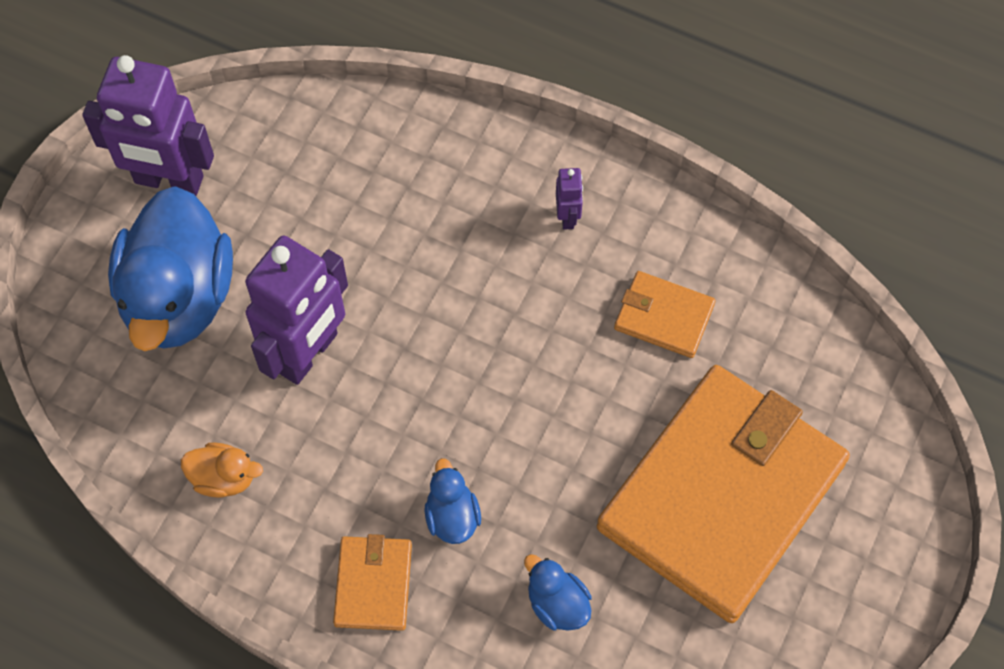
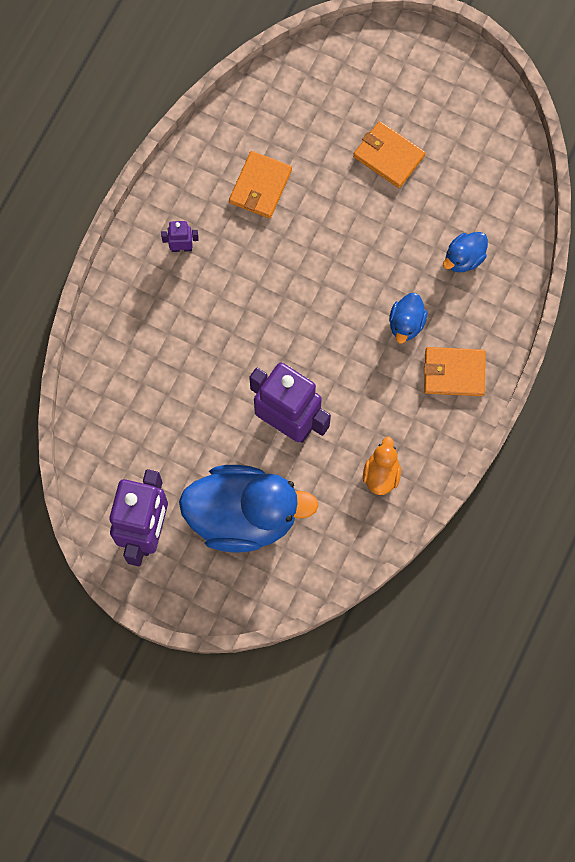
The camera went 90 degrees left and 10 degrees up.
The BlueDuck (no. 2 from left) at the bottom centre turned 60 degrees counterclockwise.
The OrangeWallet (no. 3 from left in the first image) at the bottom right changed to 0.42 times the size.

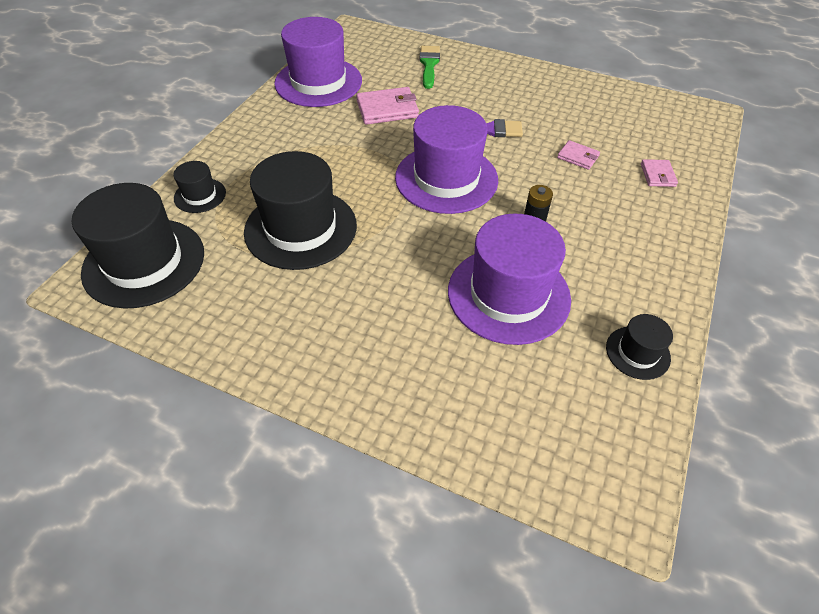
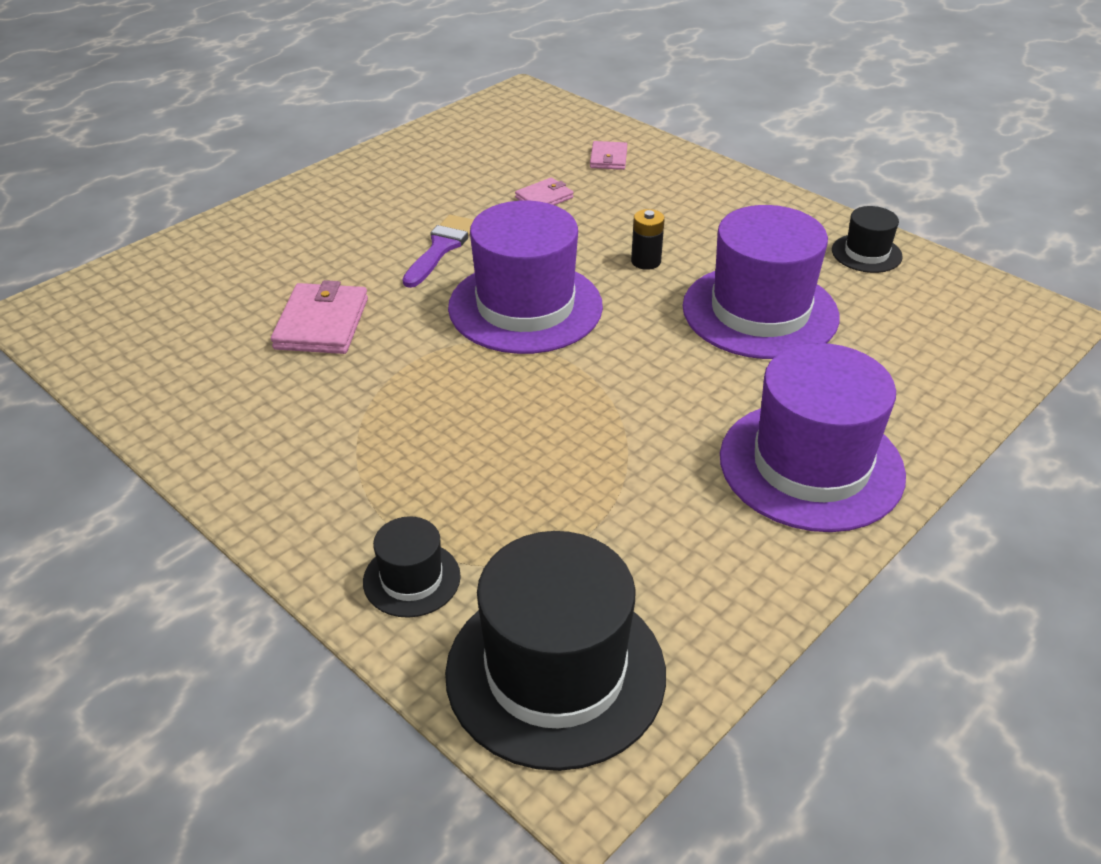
The camera went 70 degrees left and 10 degrees down.
The BlackHat (no. 3 from left) at the centre disappeared.
The GreenBrush at the top centre disappeared.
The PurpleHat (no. 1 from left in the first image) moved from the top centre to the middle right.
The PinkWallet (no. 3 from left) at the top right turned 75 degrees clockwise.

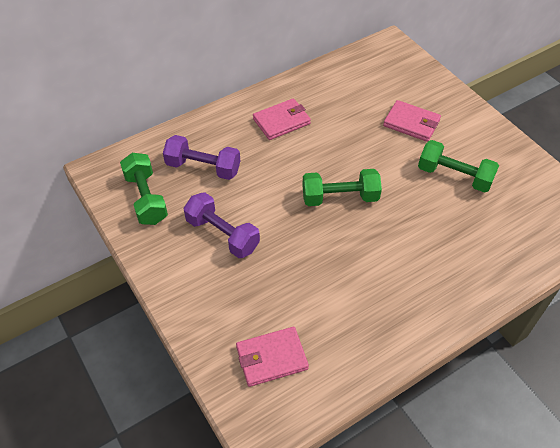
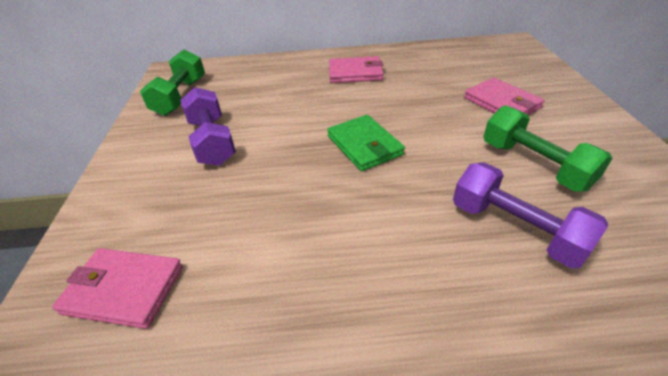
The camera went 30 degrees right and 10 degrees down.
The PurpleDumbbell (no. 1 from left in the first image) moved from the centre to the middle right.
The GreenDumbbell (no. 2 from left) at the centre was replaced by the GreenWallet at the centre.

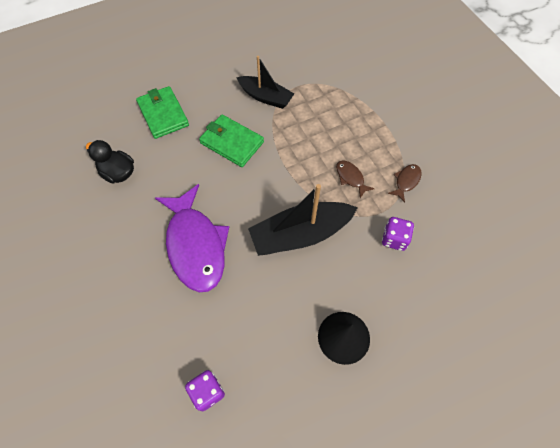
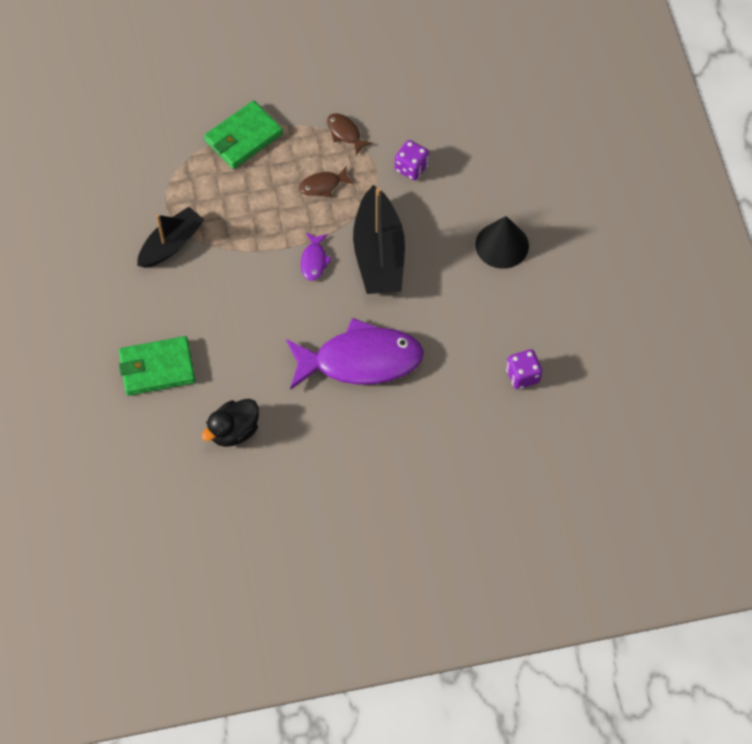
The camera went 75 degrees left and 0 degrees up.
The PurpleFish (no. 1 from left) at the centre appeared.
The GreenWallet (no. 2 from left) moved from the top centre to the top left.

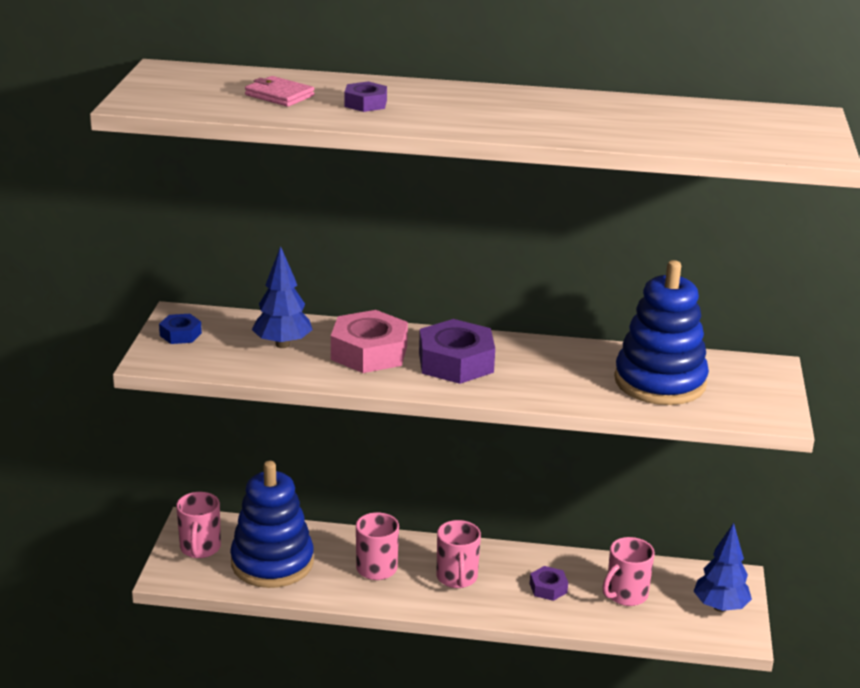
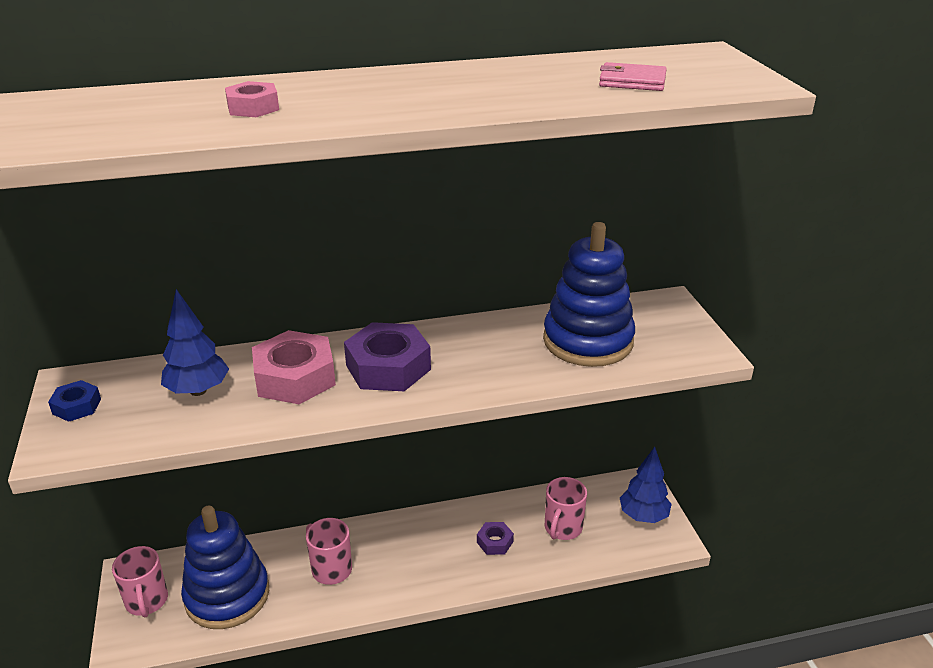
The camera went 20 degrees left and 5 degrees up.
The PinkMug (no. 3 from left) at the bottom centre disappeared.
The PinkWallet moved from the top left to the top right.
The PurpleNut (no. 1 from left) at the top centre became the PinkNut (no. 1 from left) at the top left.

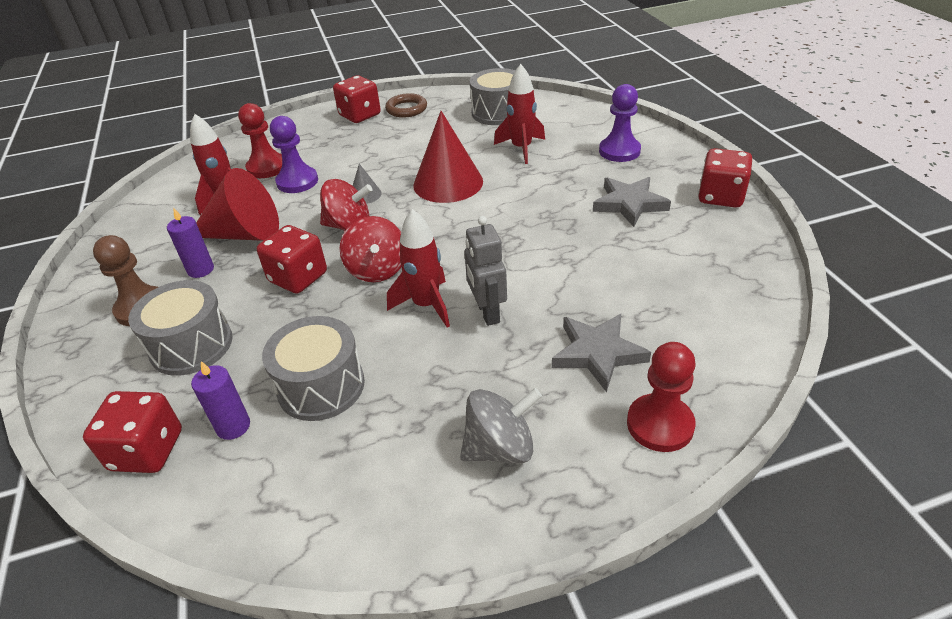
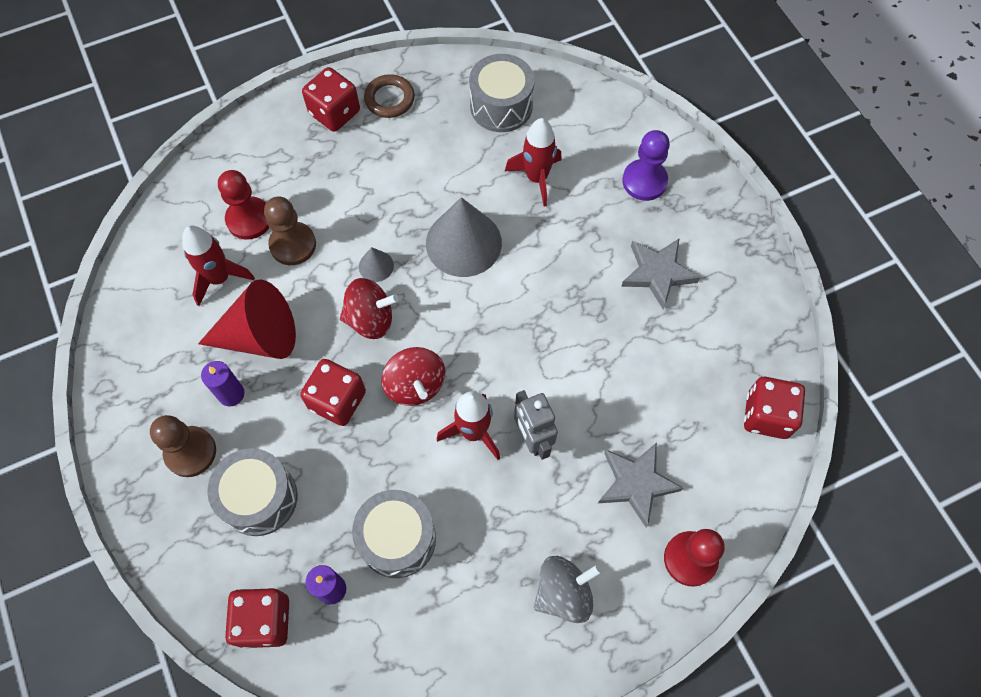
The camera went 10 degrees left and 25 degrees up.
The RedDice (no. 4 from left) moved from the top right to the middle right.
The PurplePawn (no. 1 from left) at the top left became the BrownPawn (no. 2 from left) at the top left.
The RedCone (no. 2 from left) at the top centre became the GreyCone (no. 2 from left) at the centre.

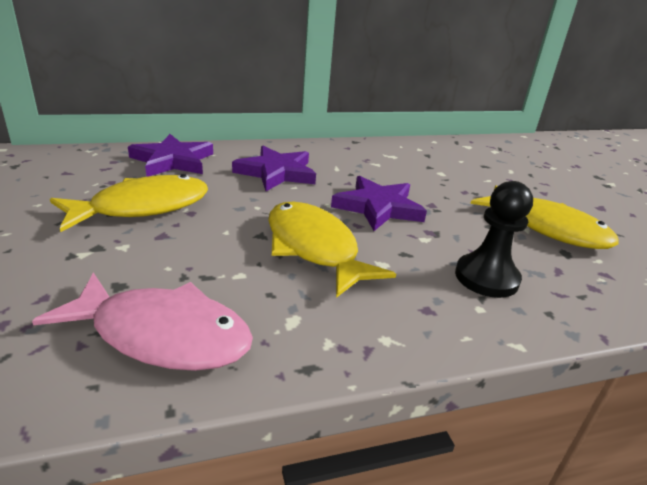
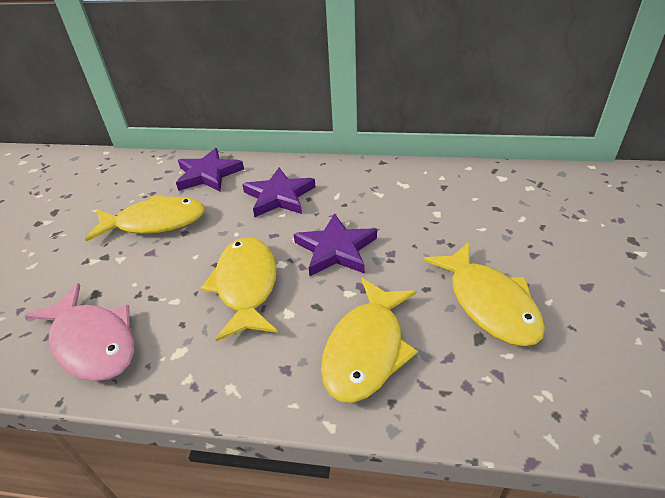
The camera went 30 degrees right and 10 degrees up.
The BlackPawn at the middle right was replaced by the YellowFish (no. 3 from left) at the bottom centre.

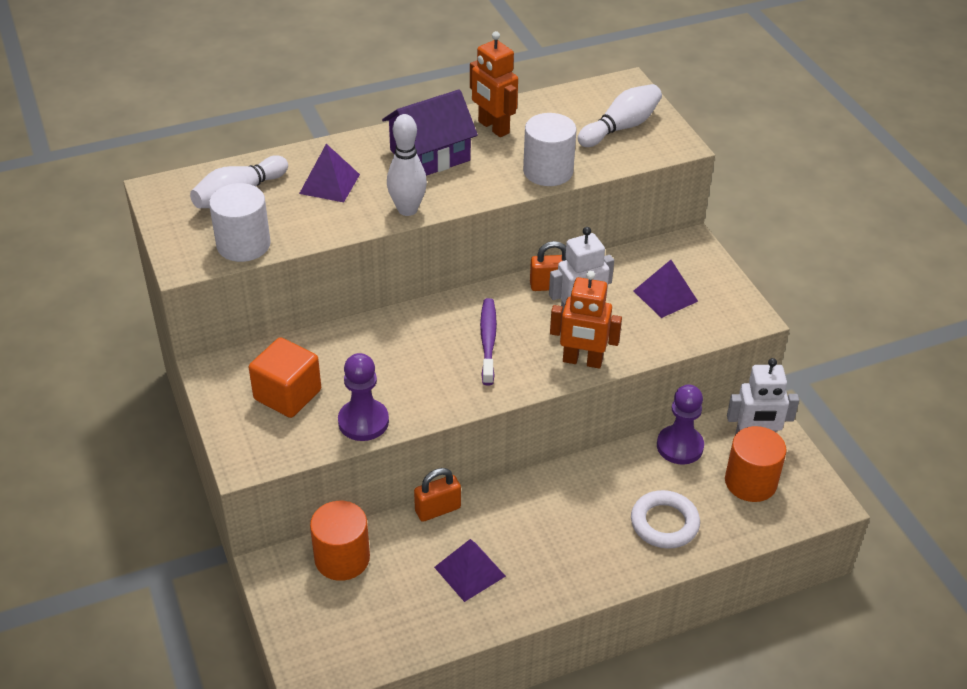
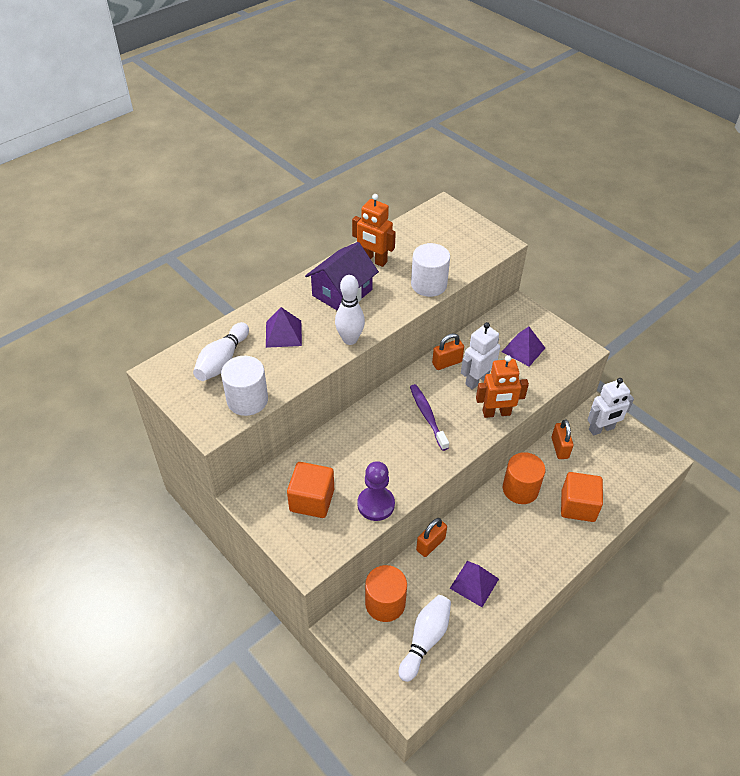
The camera went 20 degrees left and 5 degrees up.
The WhiteBowlingPin (no. 3 from left) moved from the top centre to the bottom centre.
The OrangeCylinder (no. 2 from left) moved from the bottom right to the middle right.
The WhiteRing at the bottom right was replaced by the OrangeCube (no. 2 from left) at the middle right.
The PurplePawn (no. 2 from left) at the middle right was replaced by the OrangePadlock (no. 3 from left) at the middle right.

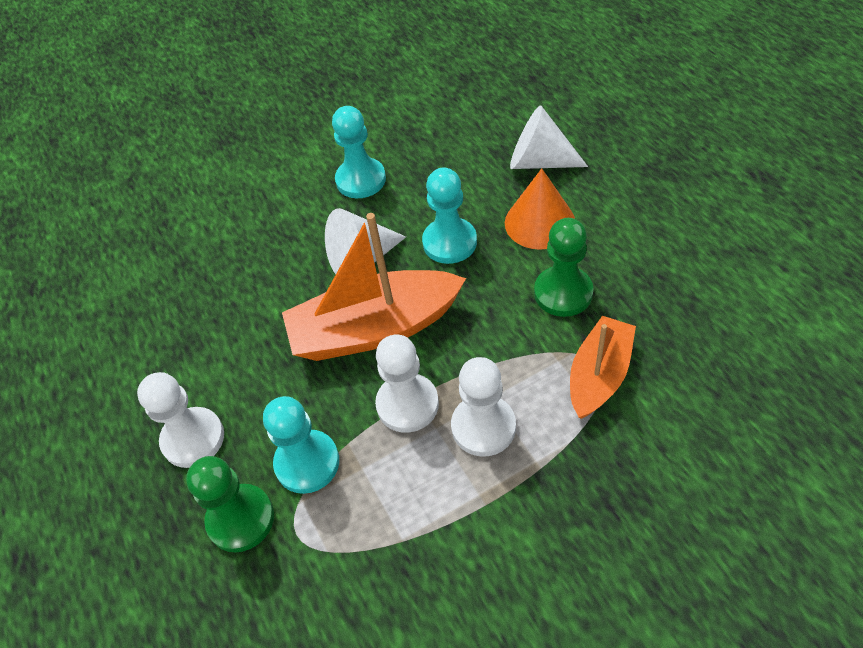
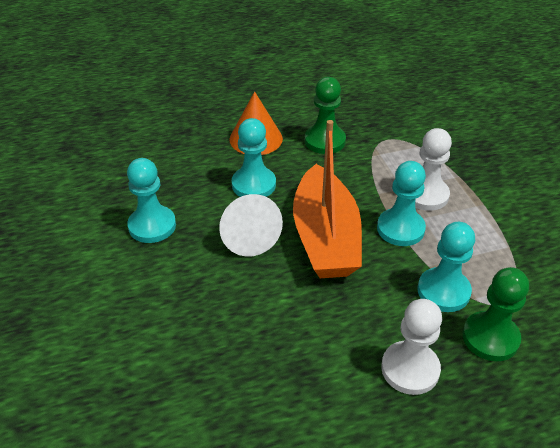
The camera went 85 degrees left and 10 degrees down.
The WhiteCone (no. 2 from left) at the top centre disappeared.
The OrangeBoat (no. 2 from left) at the middle right disappeared.
The WhitePawn (no. 2 from left) at the centre became the TurquoisePawn (no. 3 from left) at the middle right.

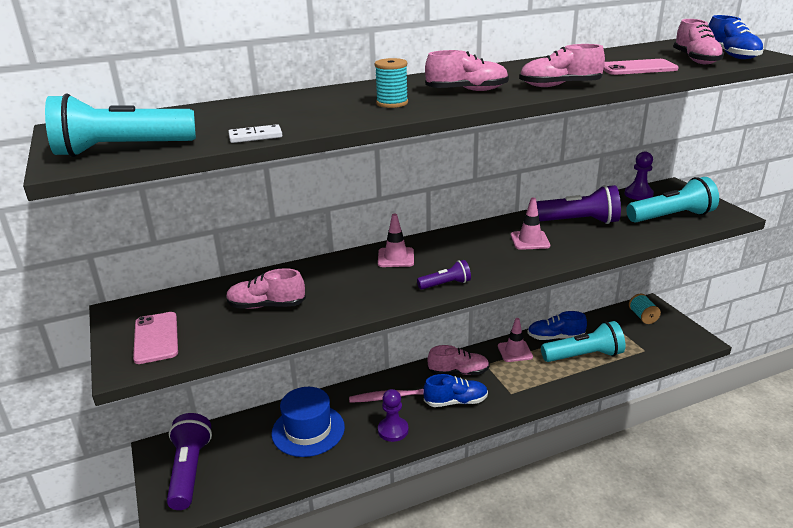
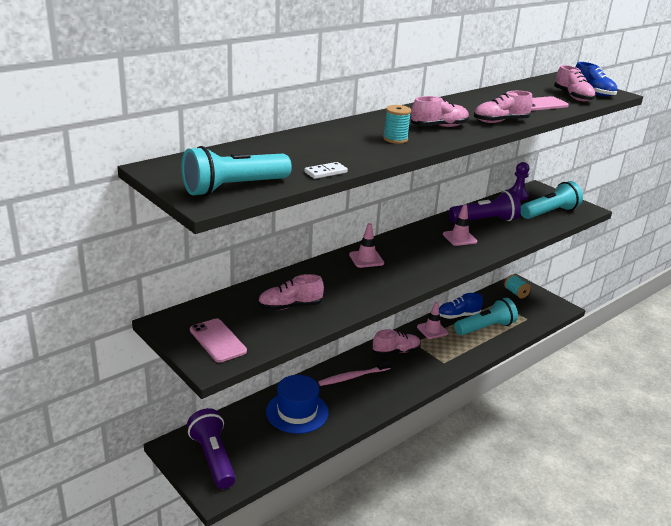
The camera went 20 degrees left and 0 degrees up.
The PurplePawn (no. 1 from left) at the bottom centre disappeared.
The PurpleFlashlight (no. 2 from left) at the centre disappeared.
The BlueShoe (no. 1 from left) at the bottom centre disappeared.

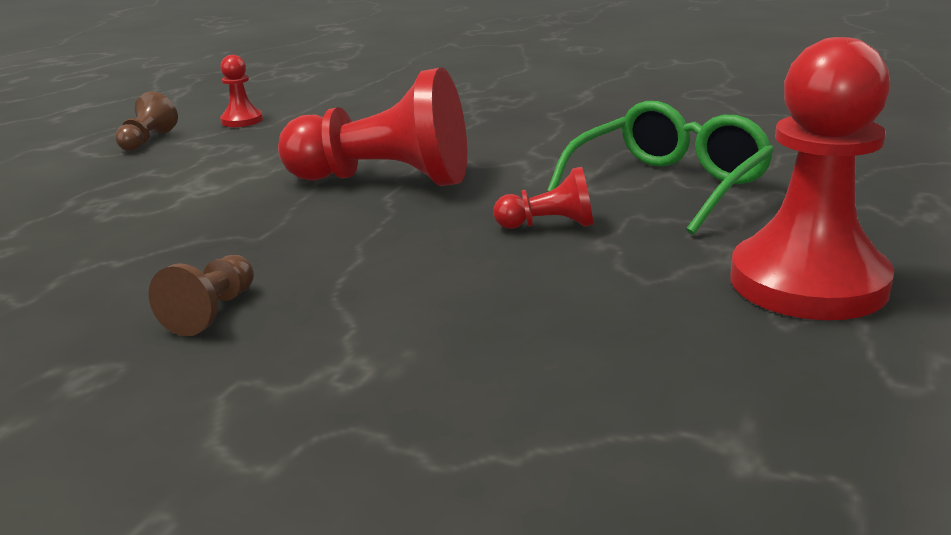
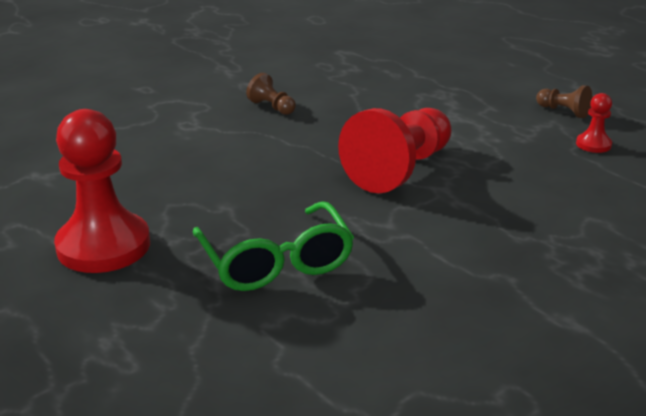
The camera went 115 degrees right and 5 degrees up.
The RedPawn (no. 3 from left) at the centre disappeared.

